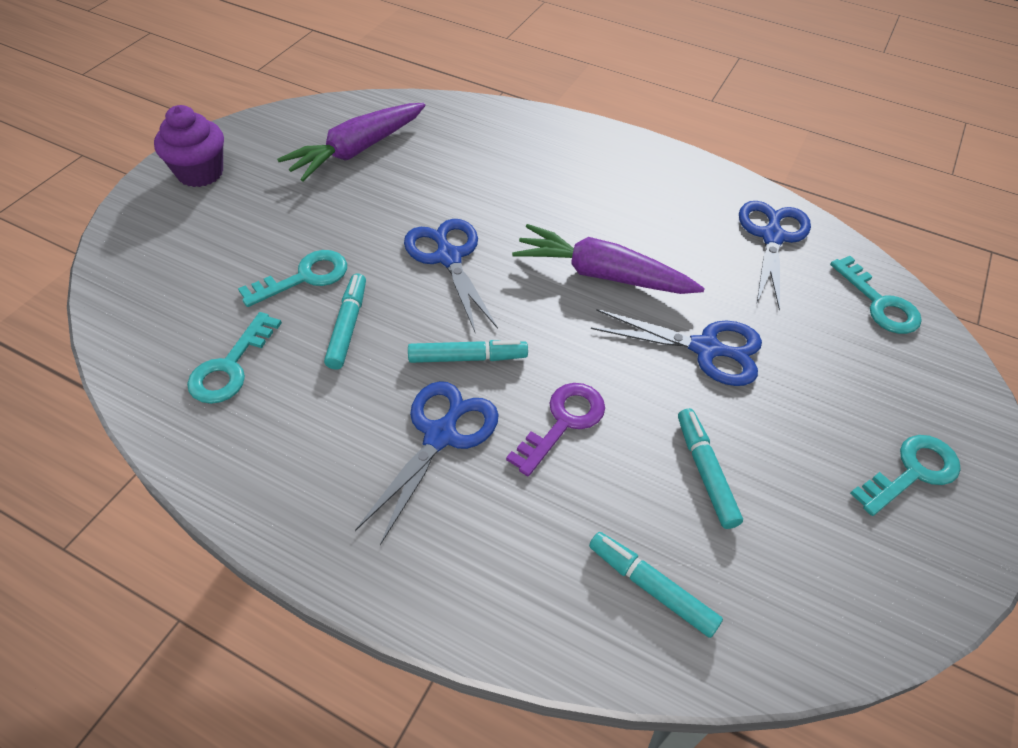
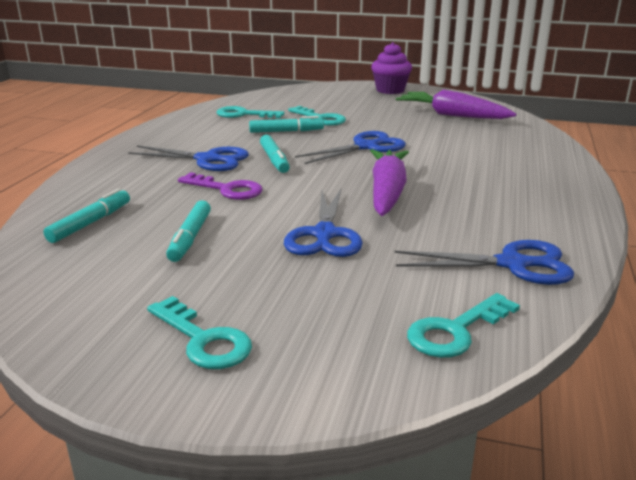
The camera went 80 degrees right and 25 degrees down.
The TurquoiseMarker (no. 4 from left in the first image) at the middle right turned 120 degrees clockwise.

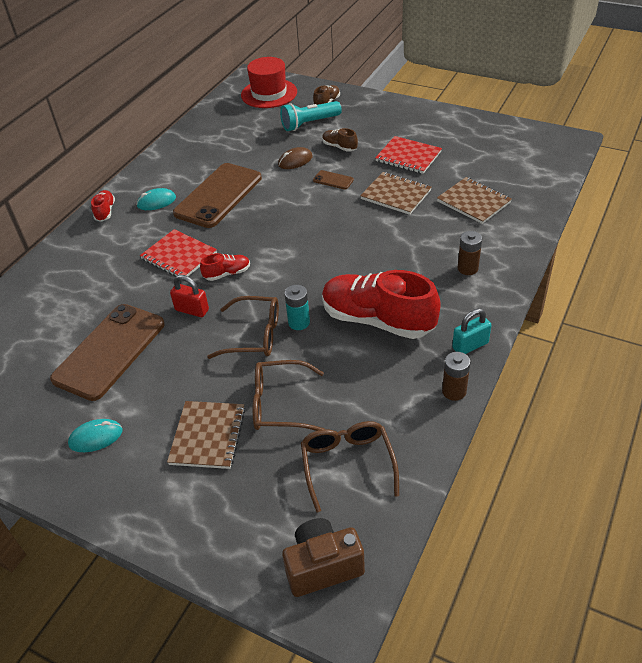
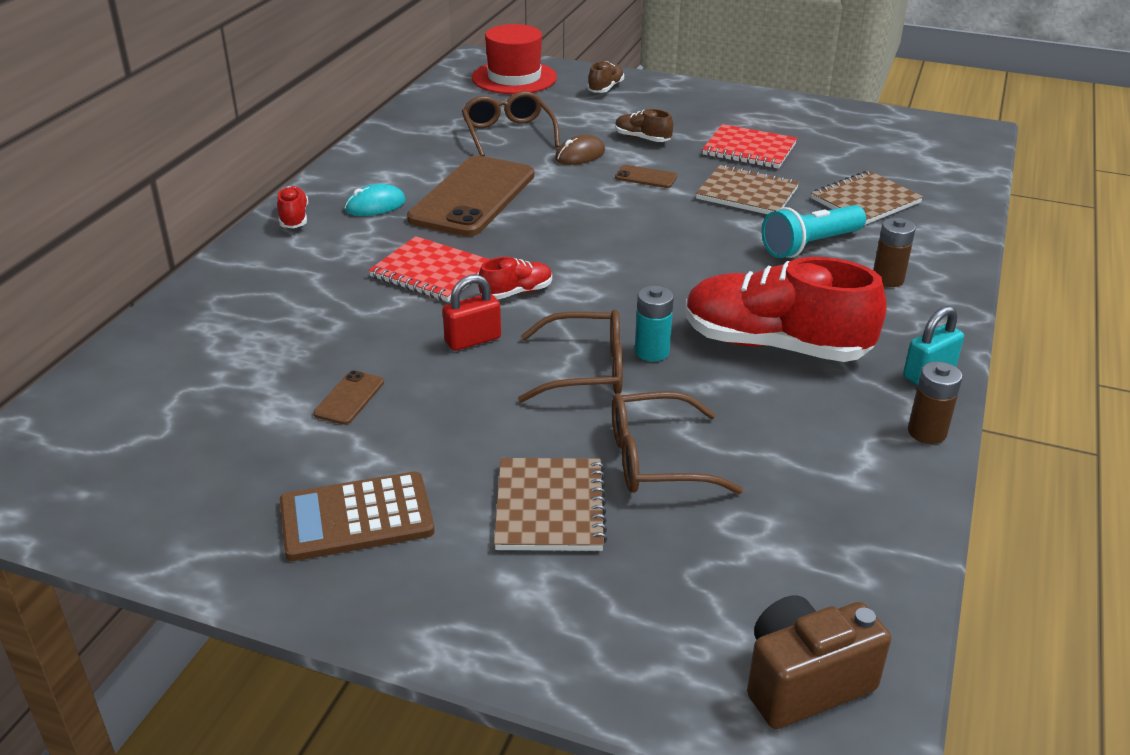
The camera went 10 degrees left and 10 degrees down.
The TurquoiseFlashlight moved from the top centre to the top right.
The BrownGlasses (no. 3 from left in the first image) moved from the bottom centre to the top centre.
The TurquoiseMouse (no. 1 from left) at the middle left was replaced by the BrownCalculator at the bottom left.
The RedPadlock at the middle left turned 45 degrees counterclockwise.
The BrownNotebook (no. 3 from left) at the top right turned 75 degrees counterclockwise.
The BrownPhone (no. 1 from left) at the middle left changed to 0.40 times the size.

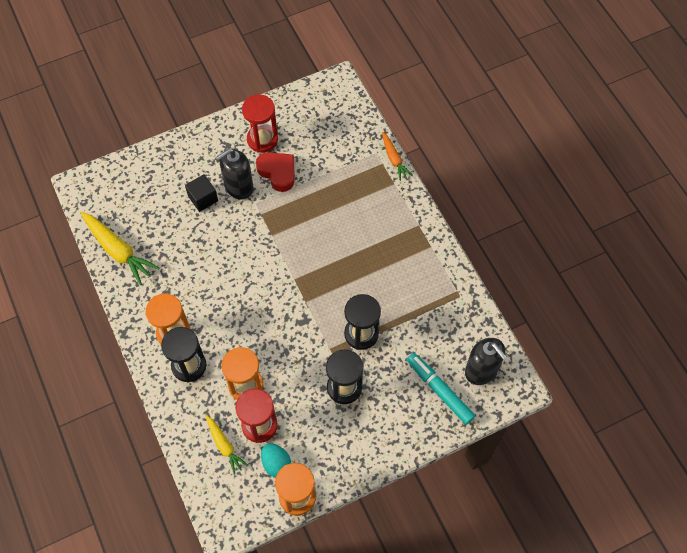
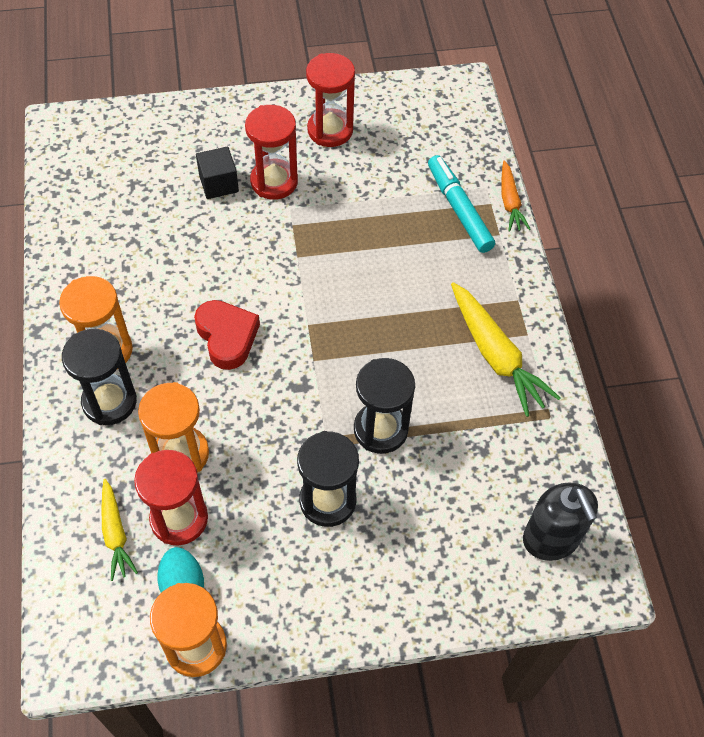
The camera went 15 degrees right and 5 degrees down.
The YellowCarrot (no. 1 from left in the first image) moved from the middle left to the middle right.
The RedHeart moved from the top centre to the middle left.
The TurquoiseMarker moved from the bottom centre to the top centre.
The BlackSoapDispenser (no. 1 from left) at the top centre was replaced by the RedHourglass (no. 2 from left) at the top centre.

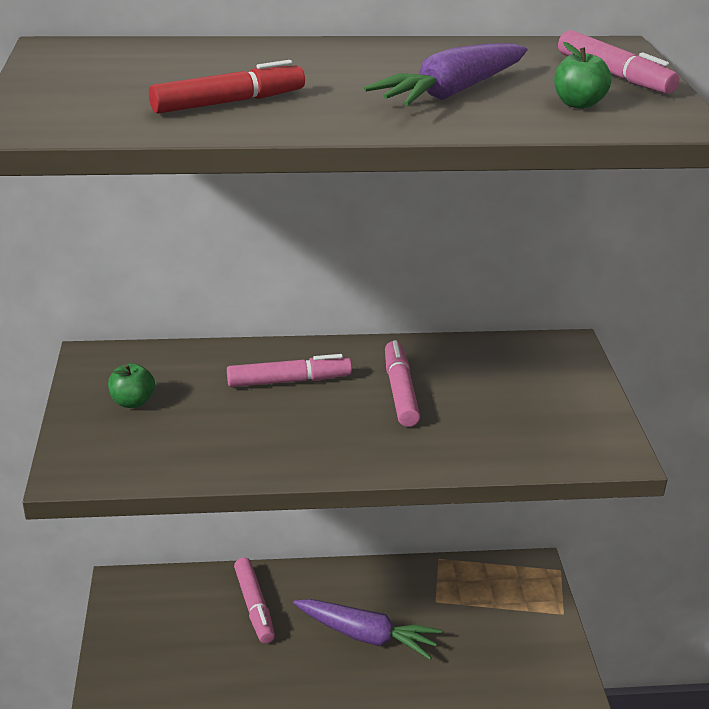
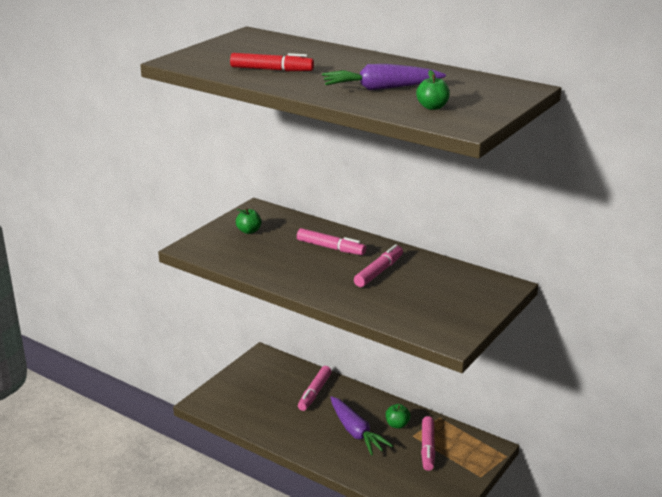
The camera went 40 degrees right and 5 degrees down.
The GreenApple (no. 2 from left) at the bottom centre appeared.
The PinkMarker (no. 4 from left) moved from the top right to the bottom centre.

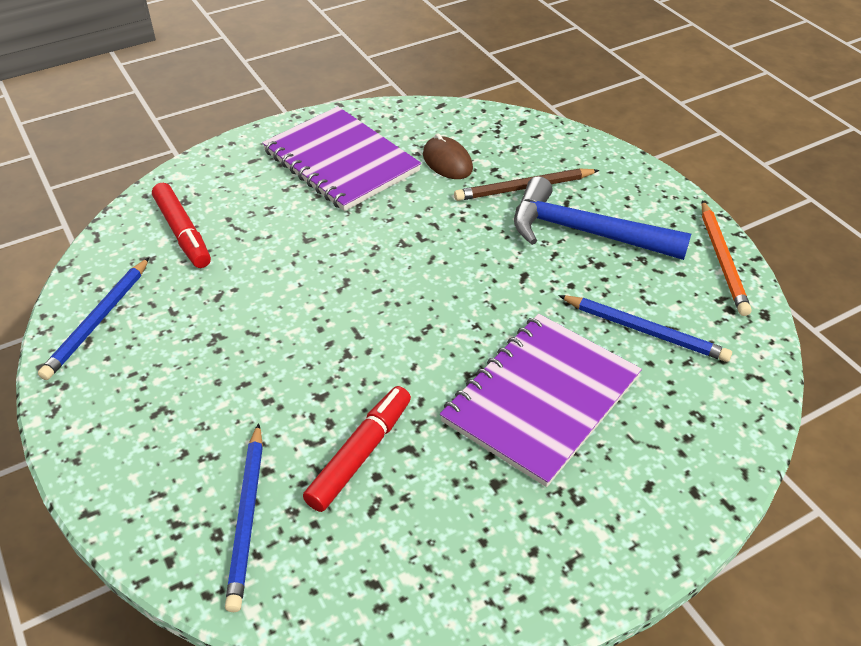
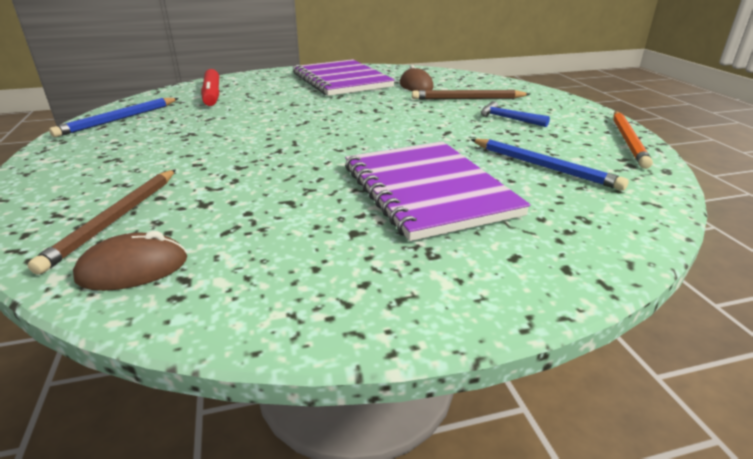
The camera went 15 degrees right and 15 degrees down.
The RedMarker (no. 2 from left) at the bottom centre disappeared.
The BrownMouse (no. 1 from left) at the middle left appeared.
The BluePencil (no. 2 from left) at the bottom left became the BrownPencil (no. 1 from left) at the middle left.
The PurpleNotebook (no. 2 from left) at the centre turned 75 degrees counterclockwise.
The BlueHammer at the middle right changed to 0.47 times the size.

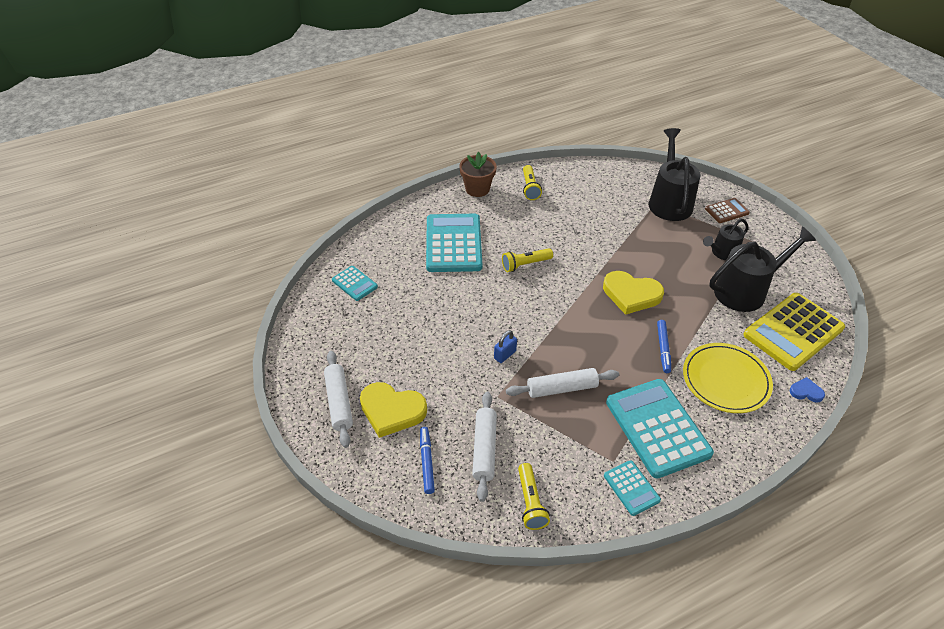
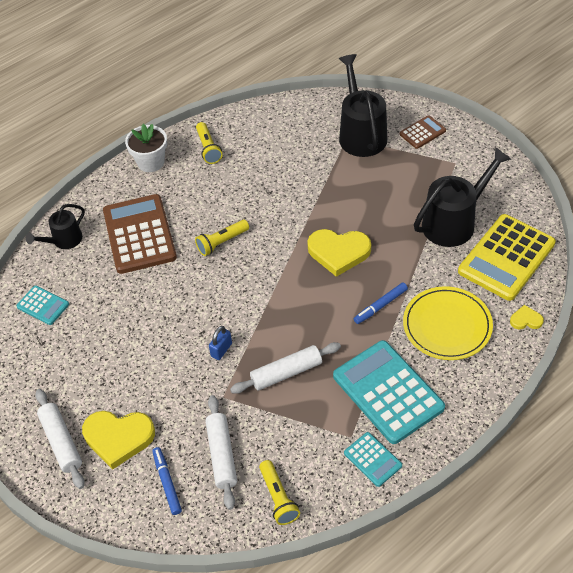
The camera went 10 degrees left and 5 degrees up.
The BlackWateringCan (no. 2 from left in the first image) moved from the middle right to the middle left.
The TurquoiseCalculator (no. 2 from left) at the centre became the BrownCalculator (no. 1 from left) at the middle left.
The BrownFlowerPot at the top centre became the WhiteFlowerPot at the top left.
The BlueHeart at the middle right became the YellowHeart (no. 3 from left) at the middle right.
The BlueMarker (no. 2 from left) at the middle right turned 60 degrees clockwise.

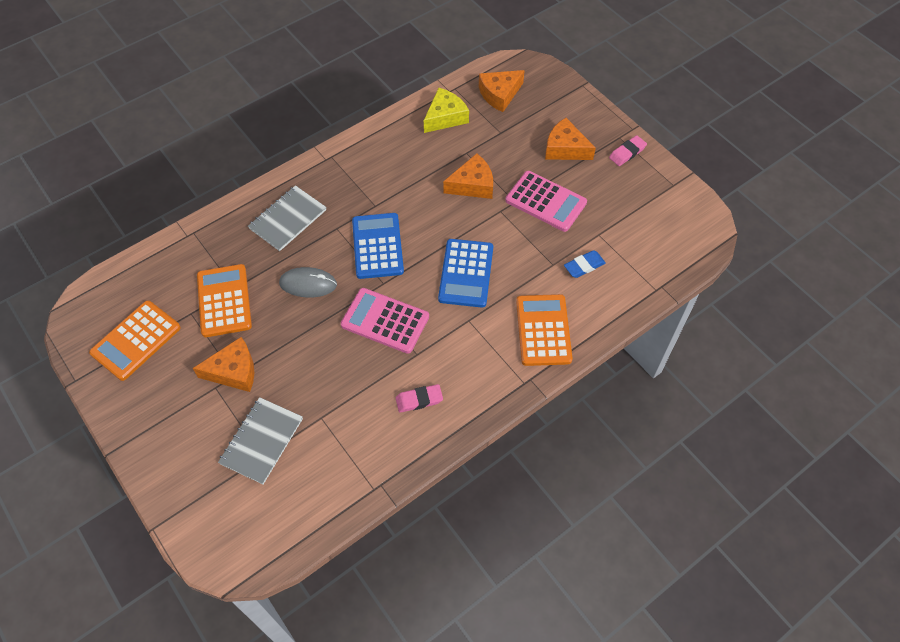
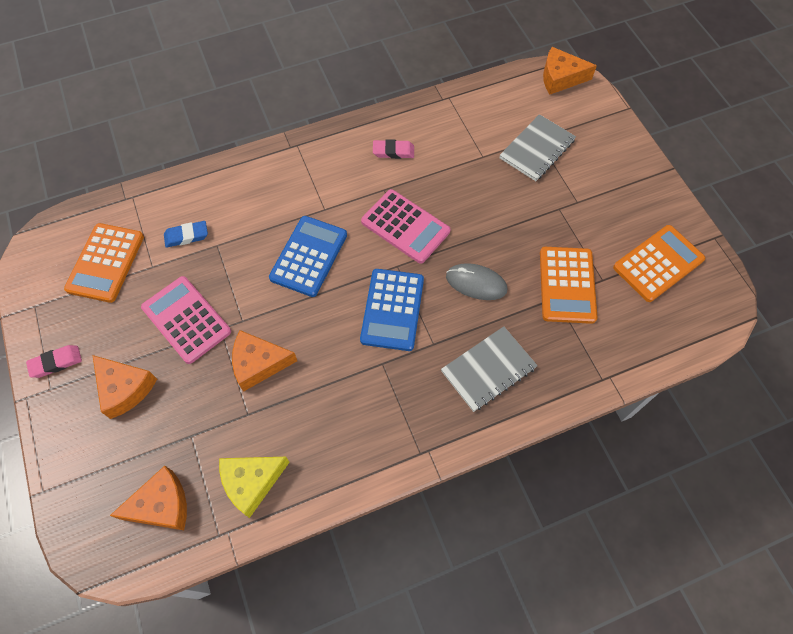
The camera went 165 degrees left and 5 degrees up.
The OrangeCheese (no. 1 from left in the first image) moved from the middle left to the top right.
The OrangeCalculator (no. 3 from left in the first image) moved from the centre to the middle left.

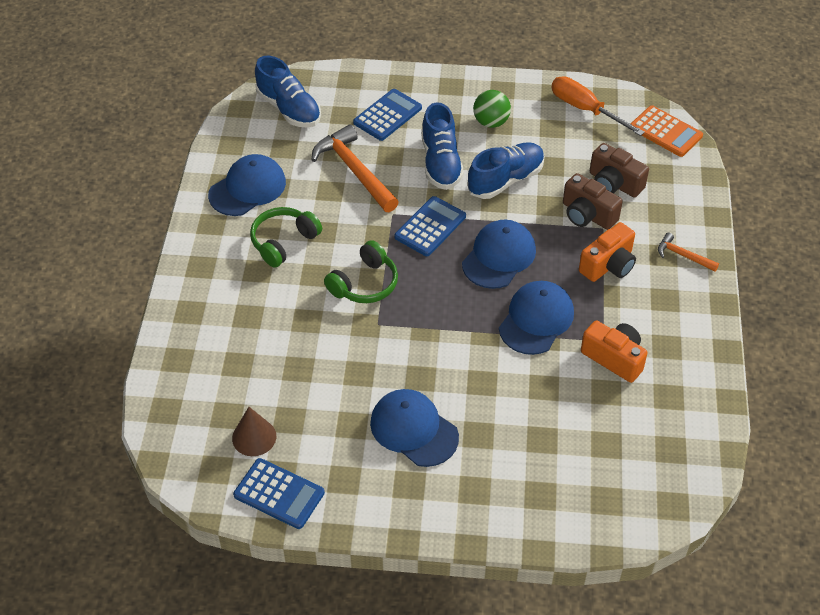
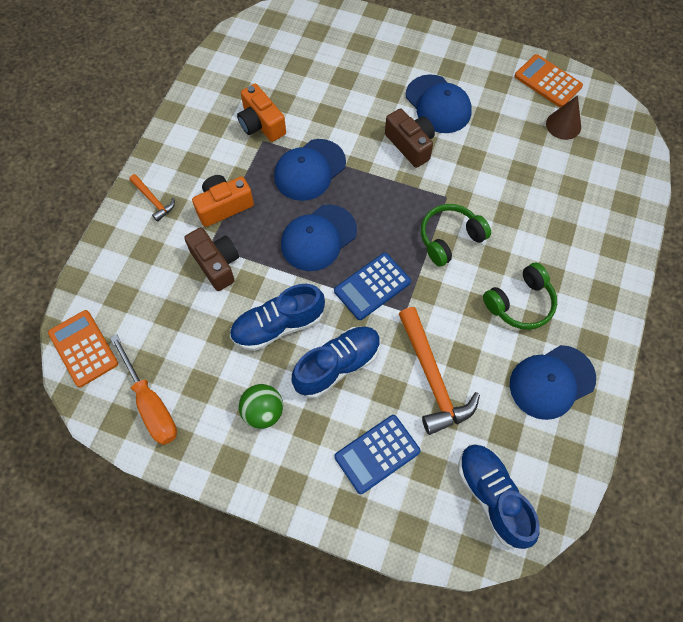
The camera went 165 degrees left and 15 degrees up.
The BrownCamera (no. 2 from left) moved from the top right to the top centre.
The BlueCalculator (no. 1 from left) at the bottom centre became the OrangeCalculator (no. 2 from left) at the top right.
The BlueShoe (no. 2 from left) at the top centre turned 45 degrees clockwise.

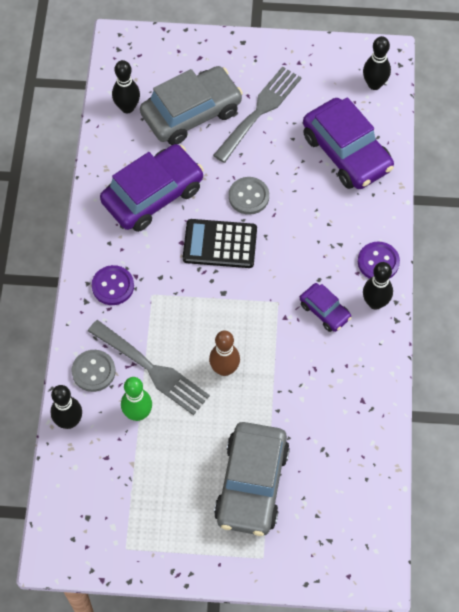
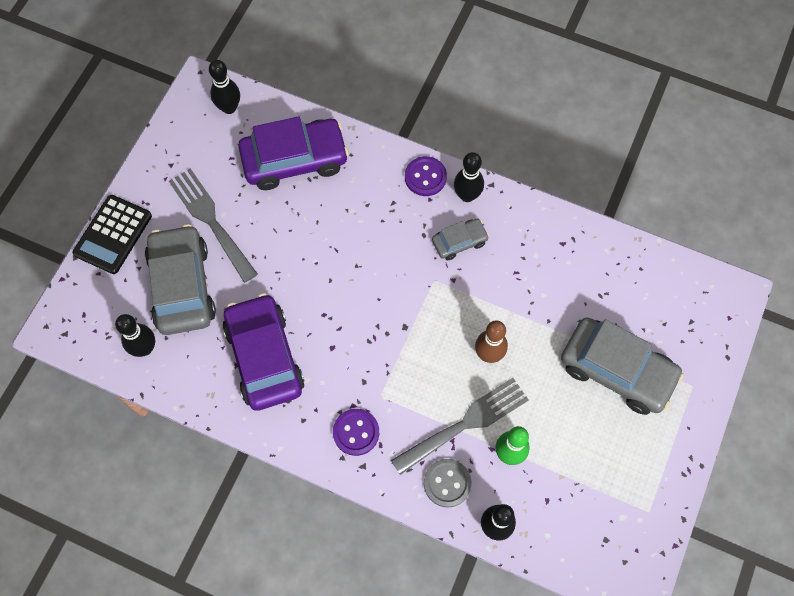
The camera went 70 degrees left and 5 degrees up.
The GreyButton (no. 2 from left) at the top centre disappeared.
The BlackCalculator moved from the centre to the middle left.
The PurpleCar (no. 2 from left) at the middle right became the GreyCar (no. 2 from left) at the centre.

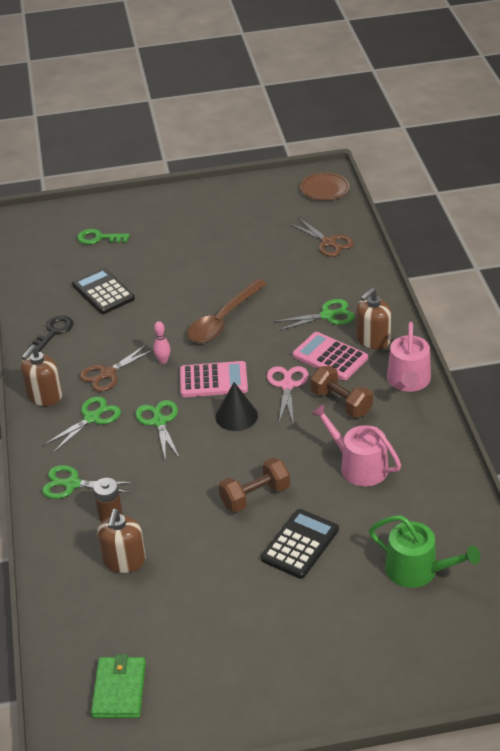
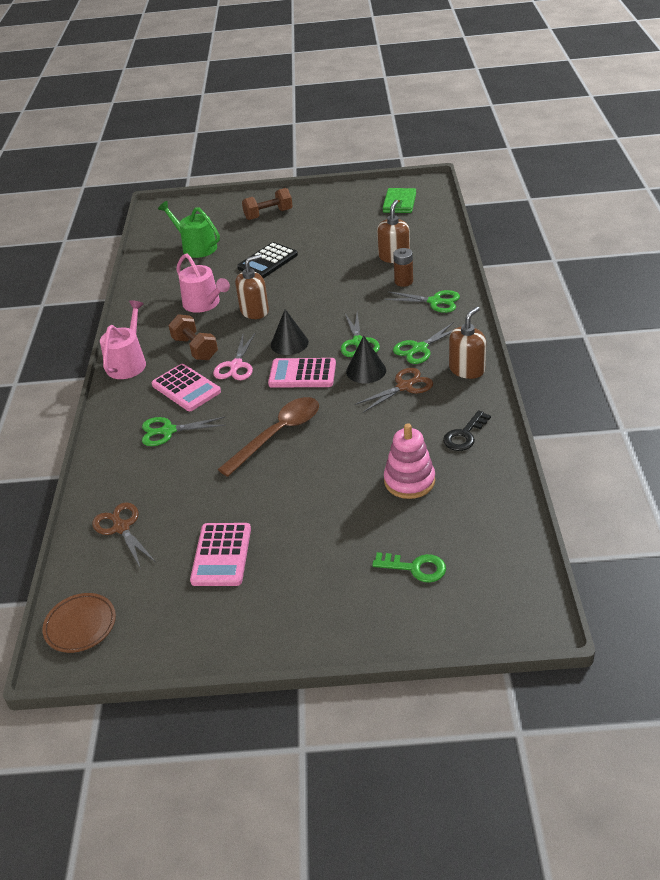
The camera went 170 degrees left and 0 degrees up.
The PinkBowlingPin at the middle left disappeared.
The PinkCalculator (no. 2 from left) at the centre appeared.
The BlackCone (no. 2 from left) at the centre appeared.
The BrownDumbbell (no. 1 from left in the first image) moved from the centre to the top centre.
The BrownSoapDispenser (no. 3 from left in the first image) moved from the middle right to the top centre.
The BlackCalculator (no. 1 from left) at the middle left was replaced by the PinkStackingToy at the centre.

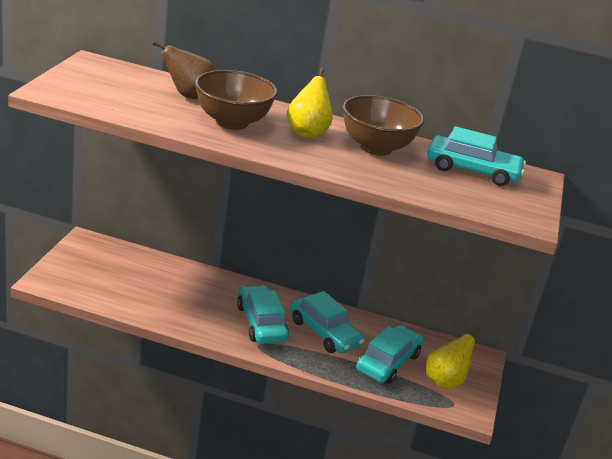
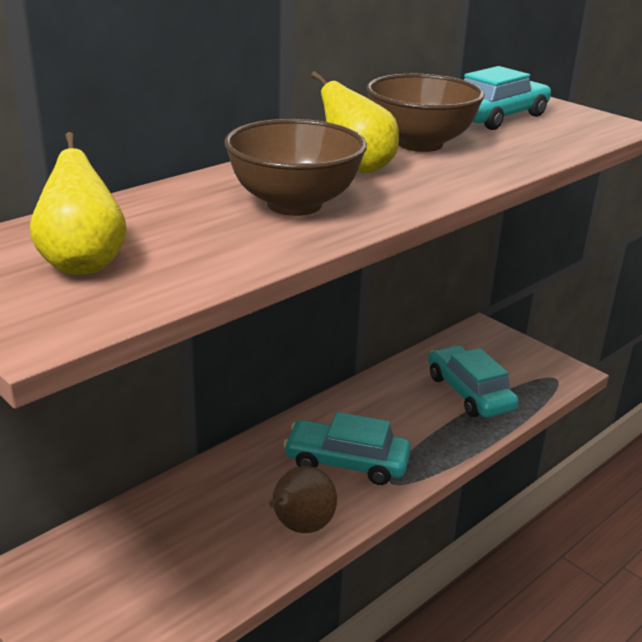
The camera went 55 degrees left and 0 degrees up.
The TurquoiseCar (no. 2 from left) at the bottom centre disappeared.
The BrownPear moved from the top left to the bottom centre.
The YellowPear (no. 2 from left in the first image) moved from the bottom right to the top left.

